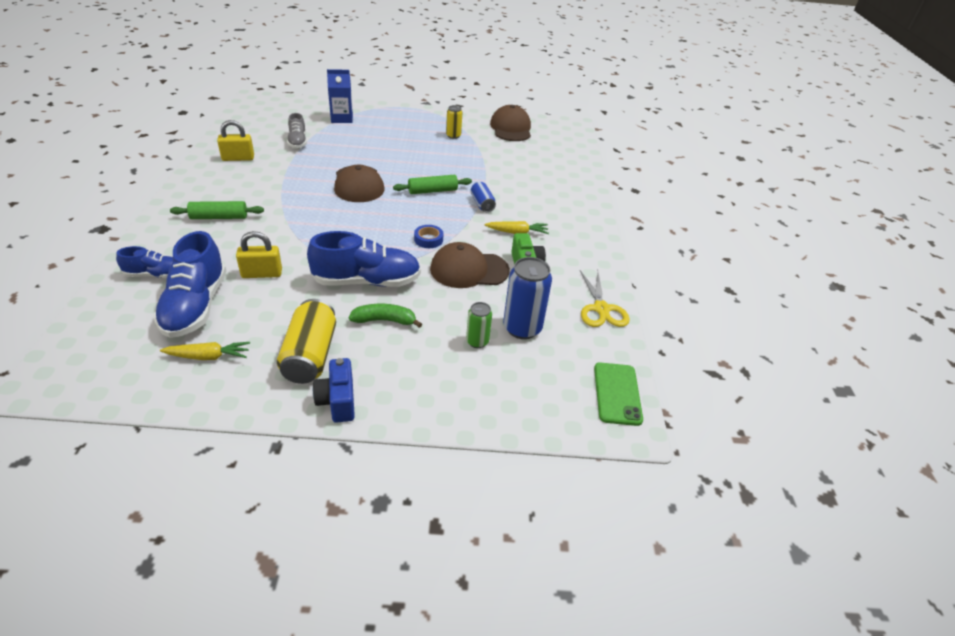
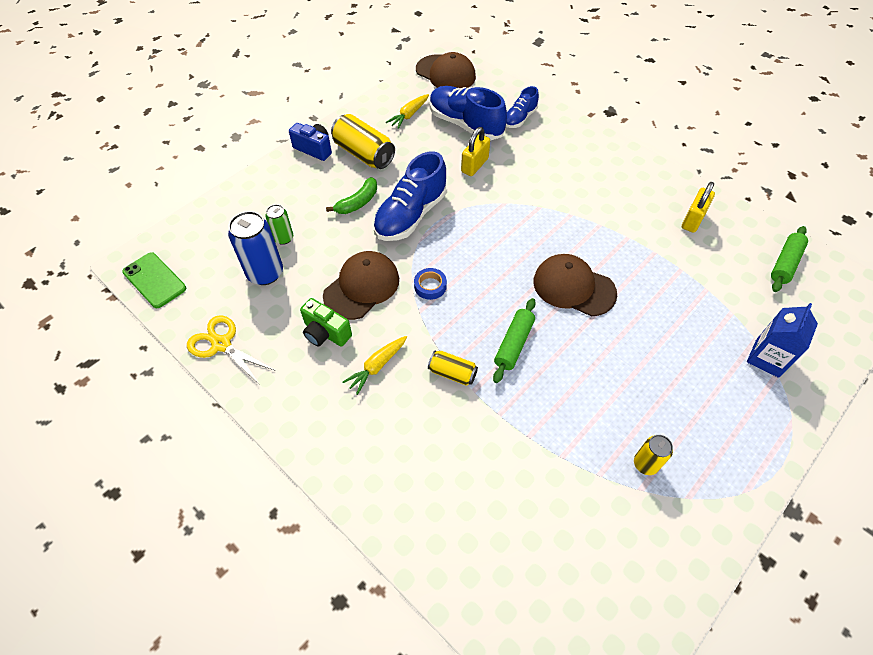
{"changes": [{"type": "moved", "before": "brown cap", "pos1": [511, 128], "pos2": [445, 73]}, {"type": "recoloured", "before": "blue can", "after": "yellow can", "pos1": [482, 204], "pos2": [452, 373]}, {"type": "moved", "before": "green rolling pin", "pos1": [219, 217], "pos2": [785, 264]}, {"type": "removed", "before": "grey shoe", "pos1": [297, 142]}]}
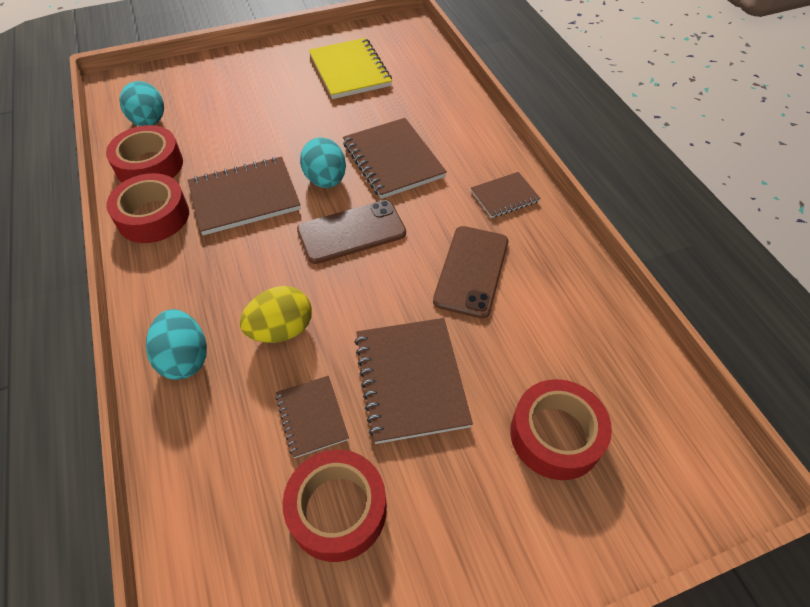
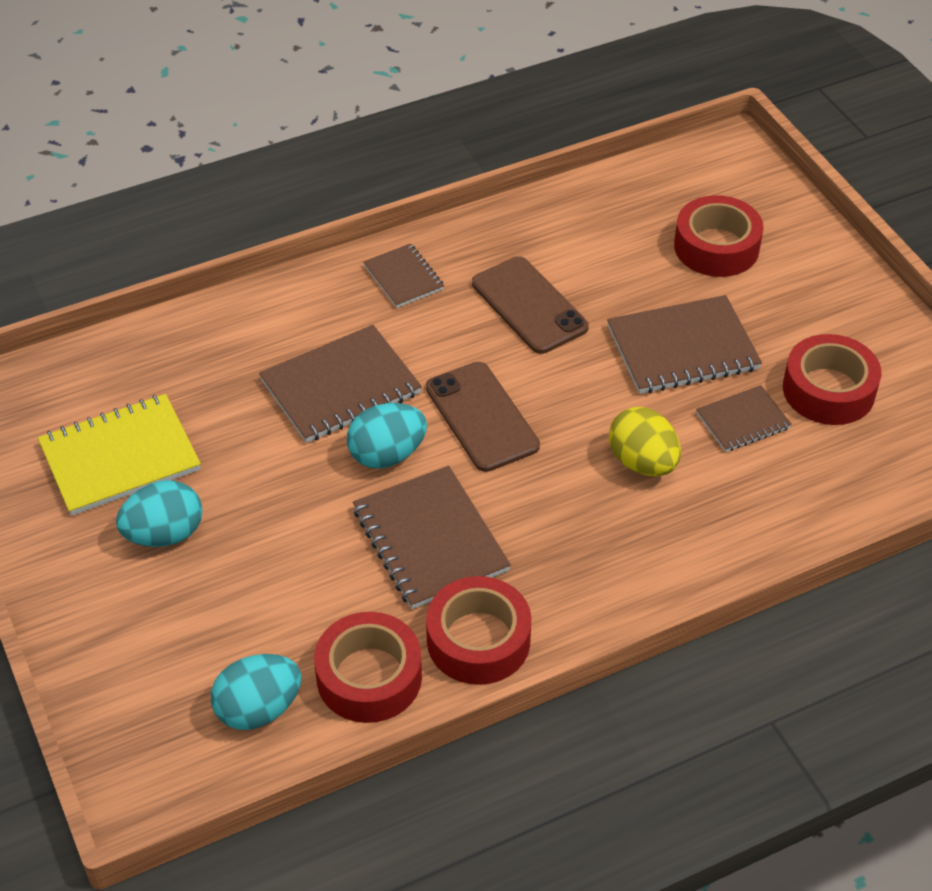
{"changes": [{"type": "moved", "before": "turquoise egg", "pos1": [185, 358], "pos2": [164, 534]}, {"type": "turned", "before": "brown phone", "pos1": [471, 271], "pos2": [529, 305], "turn": 45}]}
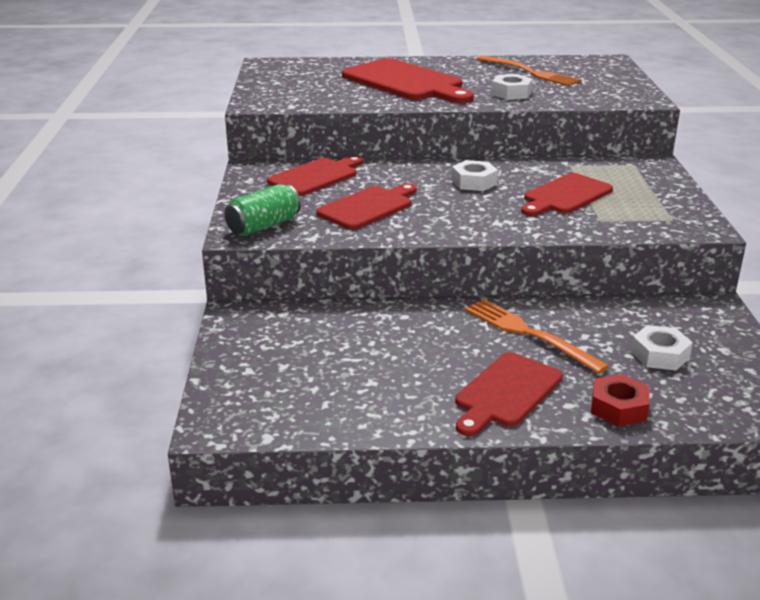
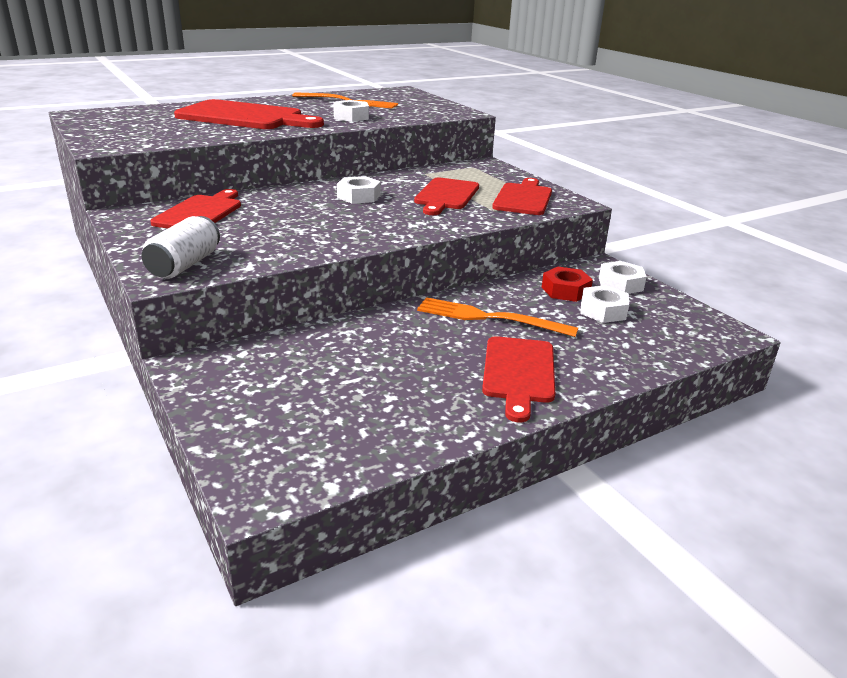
{"changes": [{"type": "recoloured", "before": "green can", "after": "white can", "pos1": [264, 226], "pos2": [184, 265]}, {"type": "moved", "before": "red cutting board", "pos1": [368, 207], "pos2": [523, 198]}, {"type": "moved", "before": "red nut", "pos1": [618, 408], "pos2": [565, 290]}, {"type": "added", "after": "white nut", "pos2": [620, 284]}]}
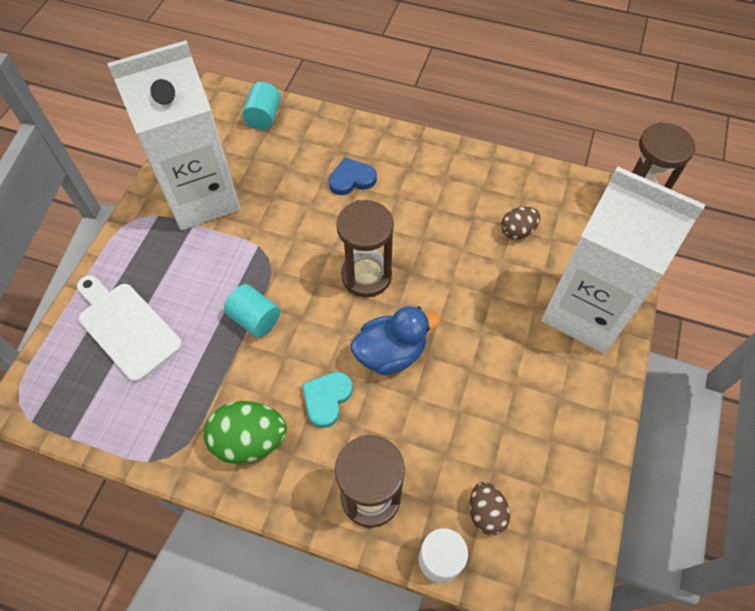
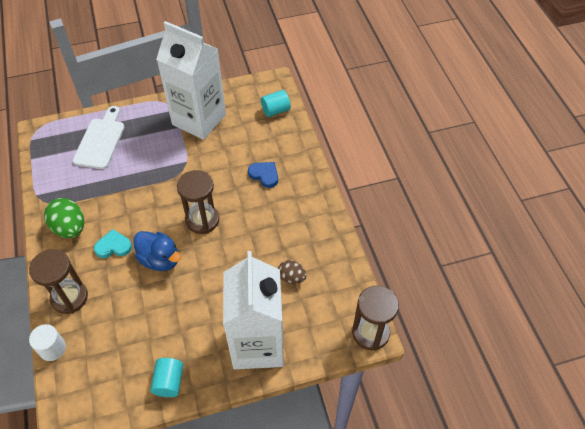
{"changes": [{"type": "moved", "before": "turquoise cylinder", "pos1": [255, 319], "pos2": [169, 382]}, {"type": "removed", "before": "brown egg", "pos1": [486, 512]}]}
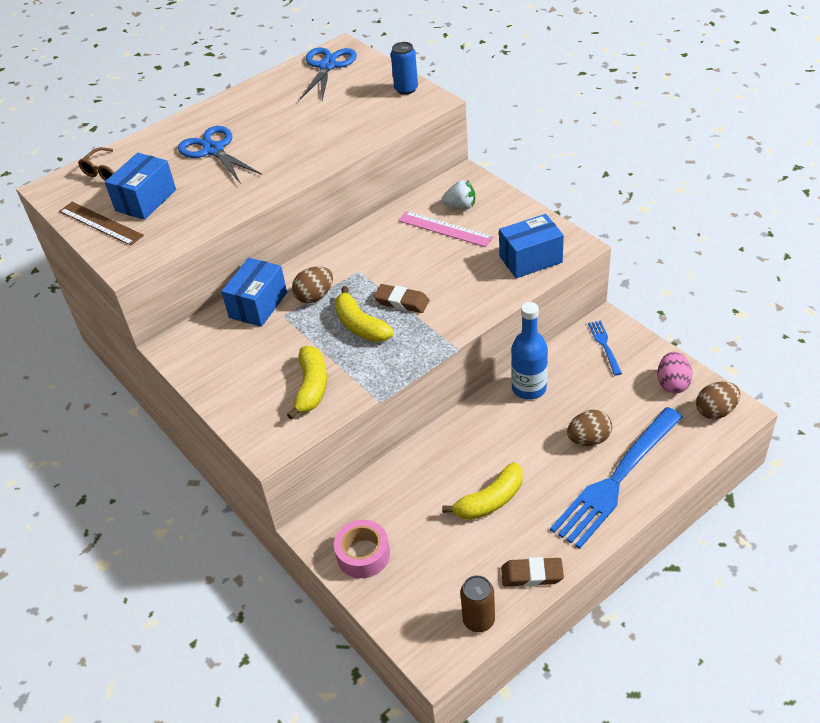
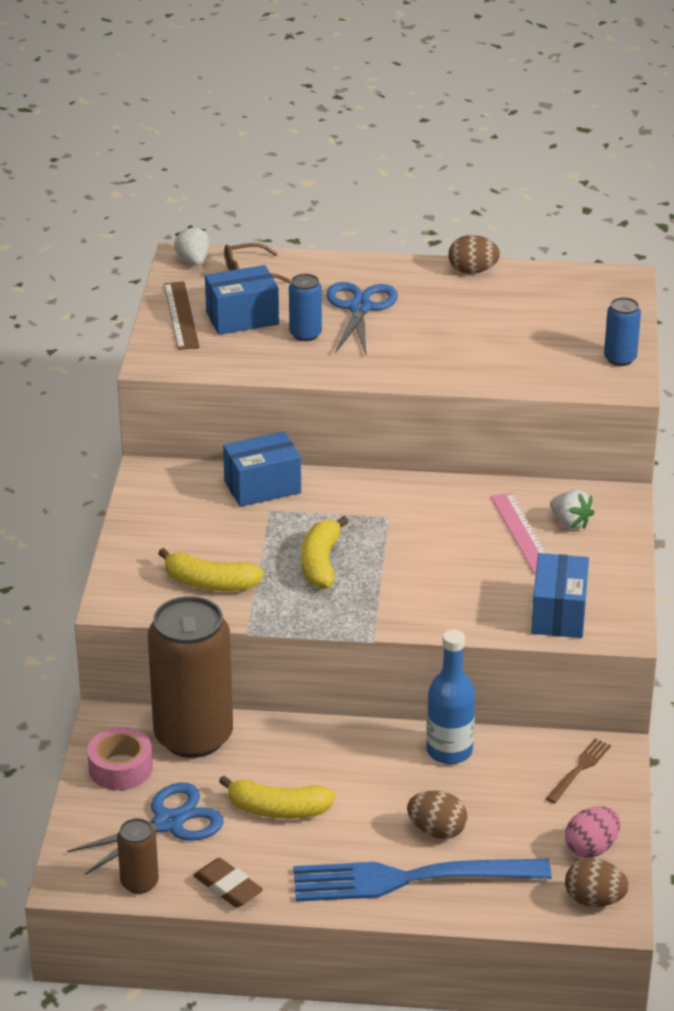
{"changes": [{"type": "moved", "before": "blue scissors", "pos1": [327, 66], "pos2": [168, 823]}, {"type": "added", "after": "brown can", "pos2": [193, 736]}, {"type": "turned", "before": "yellow banana", "pos1": [311, 387], "pos2": [209, 583], "turn": 60}, {"type": "added", "after": "white strawberry", "pos2": [193, 261]}, {"type": "added", "after": "blue can", "pos2": [305, 334]}, {"type": "moved", "before": "brown egg", "pos1": [315, 296], "pos2": [472, 271]}, {"type": "turned", "before": "blue box", "pos1": [530, 259], "pos2": [558, 614], "turn": 75}, {"type": "recoloured", "before": "blue fork", "after": "brown fork", "pos1": [604, 345], "pos2": [579, 769]}, {"type": "removed", "before": "brown eraser", "pos1": [402, 302]}]}
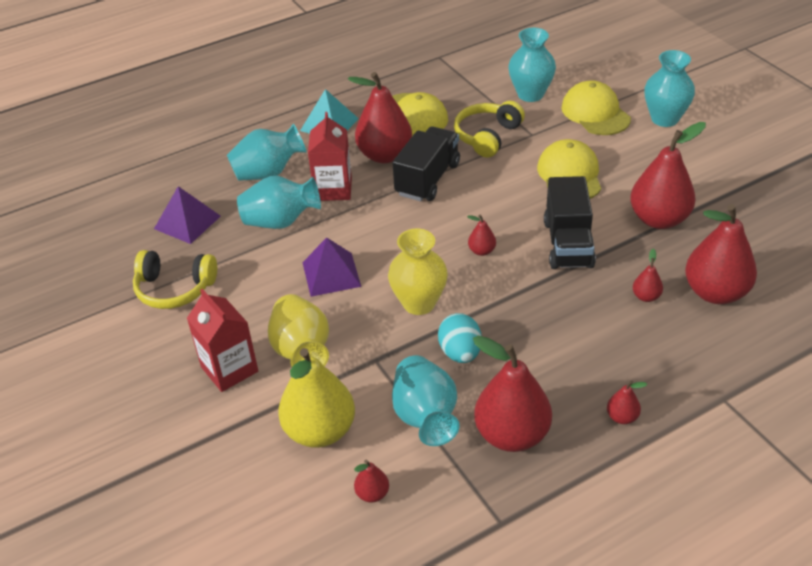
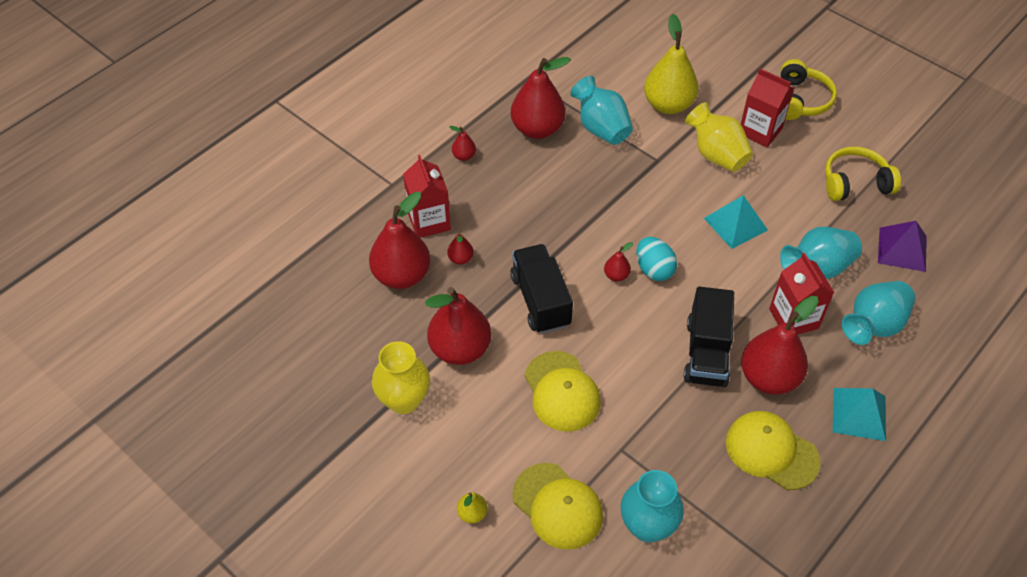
{"changes": [{"type": "moved", "before": "yellow vase", "pos1": [419, 303], "pos2": [404, 400]}, {"type": "added", "after": "red carton", "pos2": [429, 221]}, {"type": "replaced", "before": "turquoise vase", "after": "yellow pear", "pos1": [664, 119], "pos2": [472, 513]}, {"type": "moved", "before": "turquoise egg", "pos1": [460, 353], "pos2": [654, 270]}, {"type": "recoloured", "before": "purple pyramid", "after": "turquoise pyramid", "pos1": [331, 274], "pos2": [735, 224]}, {"type": "moved", "before": "yellow headphones", "pos1": [487, 136], "pos2": [801, 100]}, {"type": "removed", "before": "red pear", "pos1": [372, 494]}]}
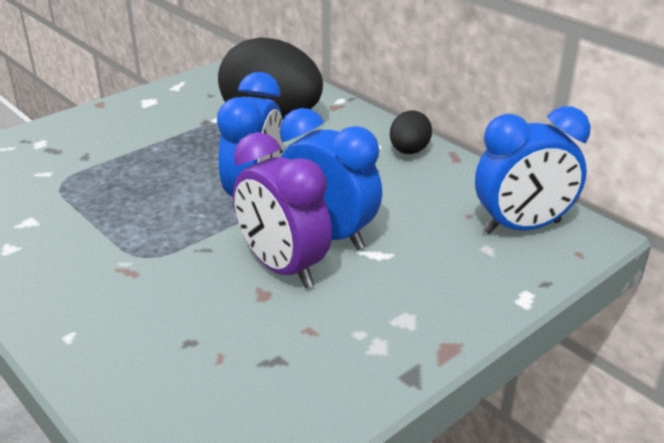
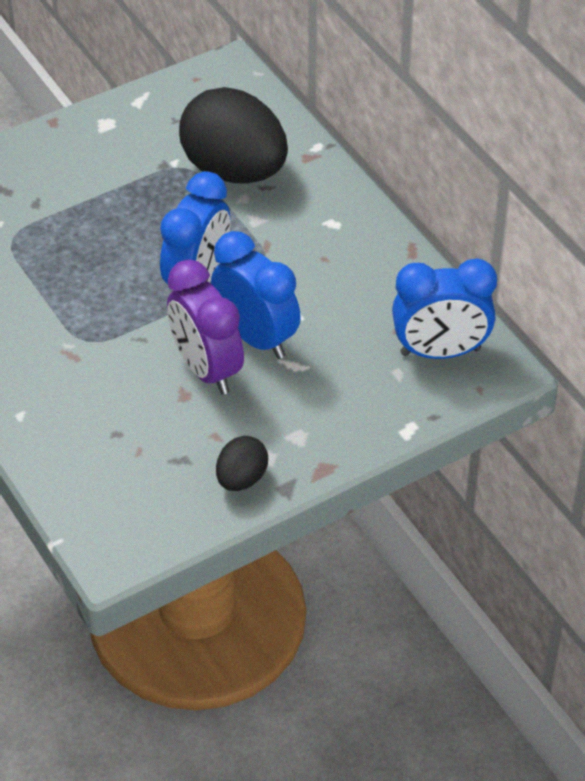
{"changes": [{"type": "moved", "before": "black egg", "pos1": [409, 151], "pos2": [241, 479]}]}
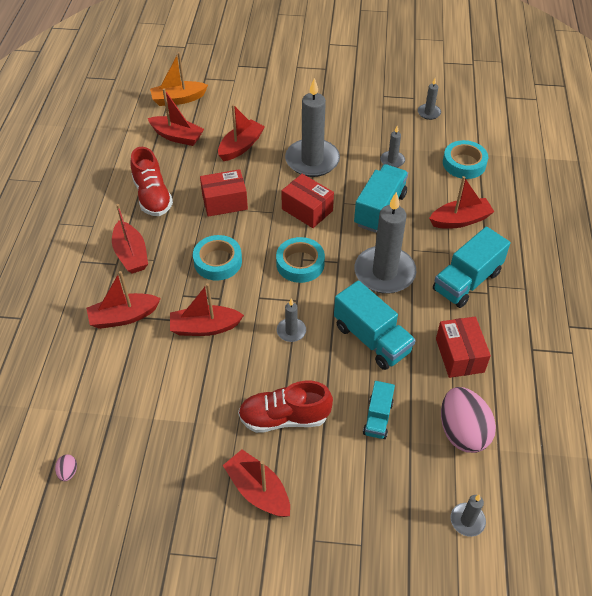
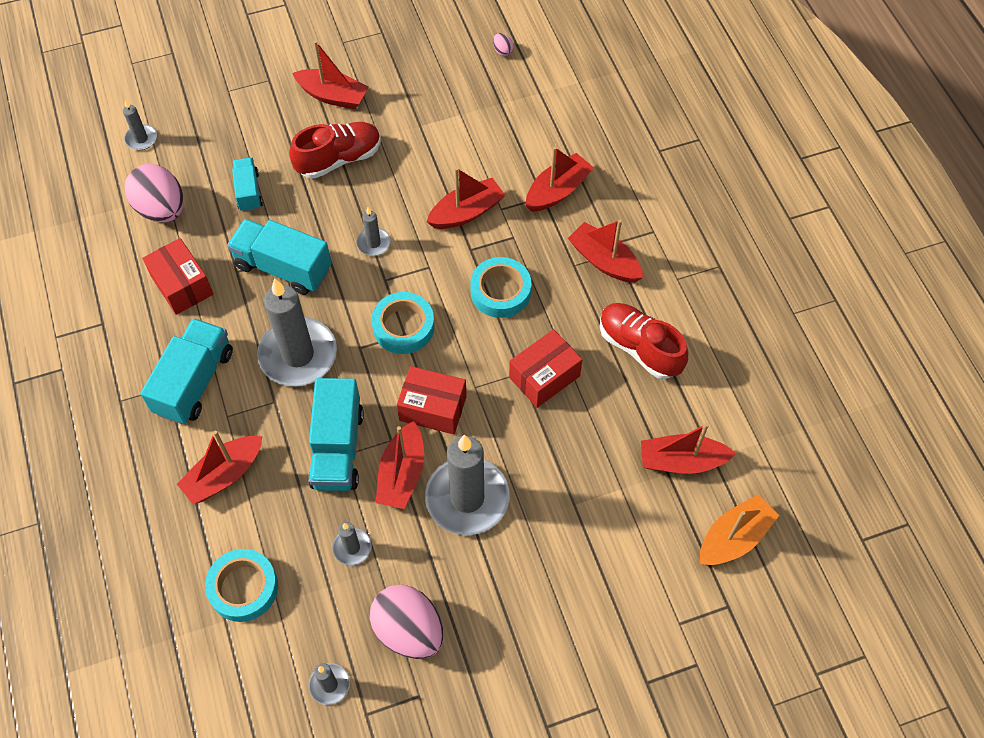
{"changes": [{"type": "added", "after": "pink egg", "pos2": [409, 630]}, {"type": "moved", "before": "red boat", "pos1": [241, 146], "pos2": [402, 474]}]}
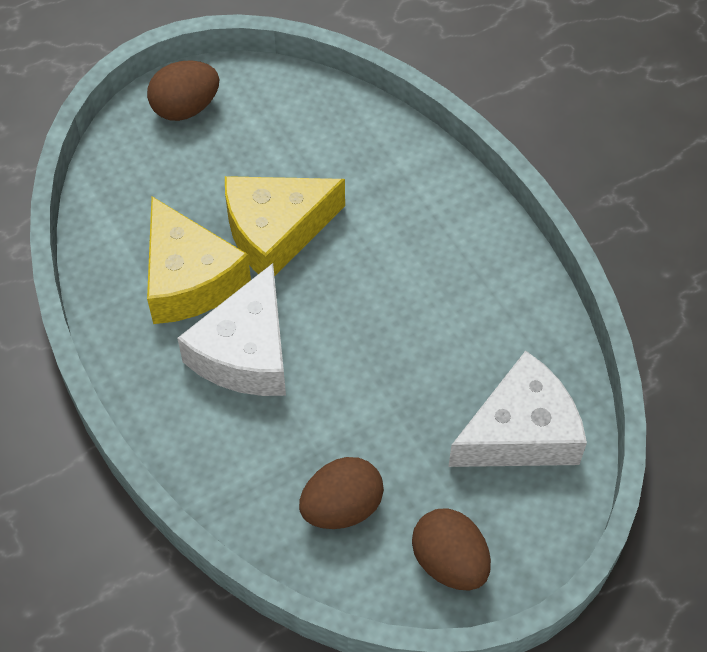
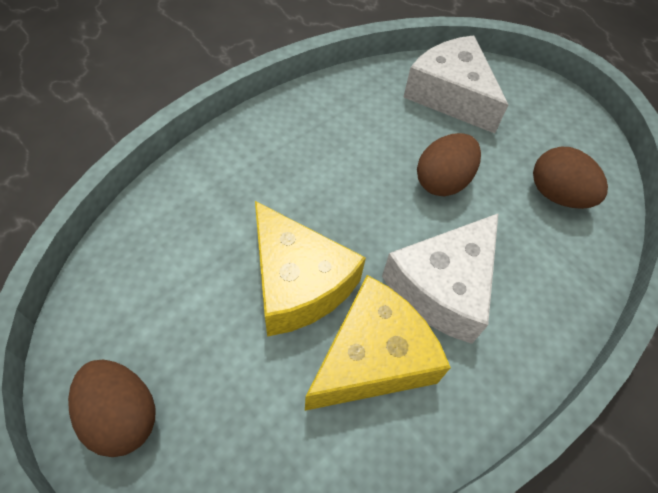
{"changes": [{"type": "turned", "before": "white cheese", "pos1": [246, 352], "pos2": [442, 287], "turn": 120}, {"type": "moved", "before": "brown egg", "pos1": [449, 562], "pos2": [442, 181]}]}
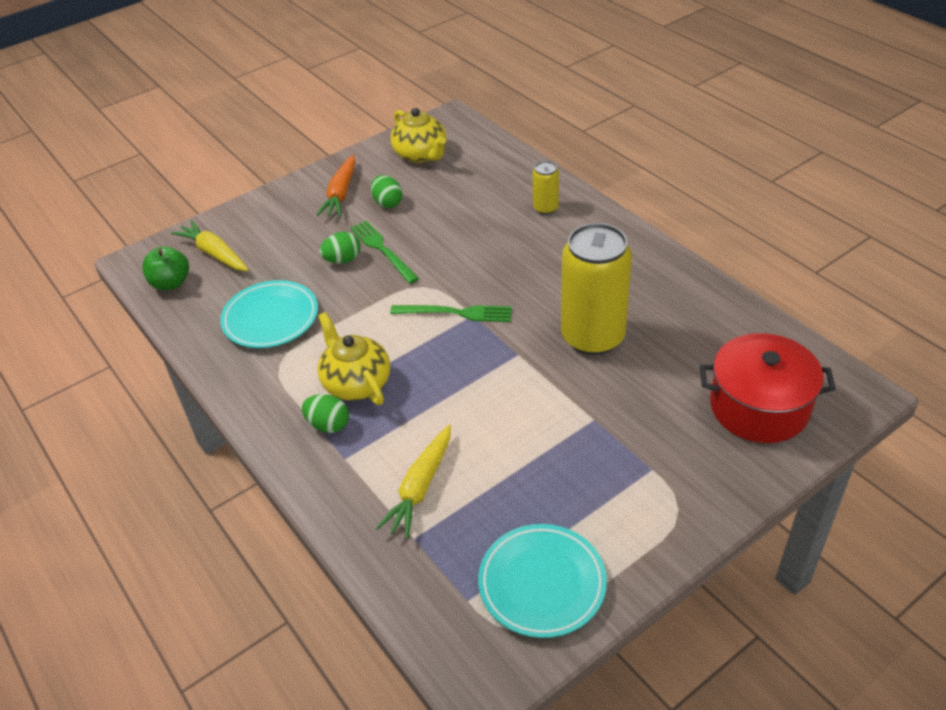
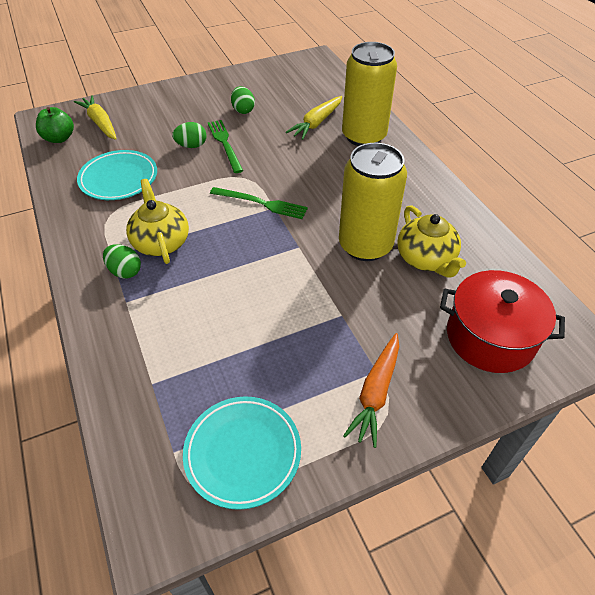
{"changes": [{"type": "moved", "before": "yellow carrot", "pos1": [420, 487], "pos2": [316, 123]}, {"type": "resized", "before": "yellow can", "pos1": [545, 208], "pos2": [364, 136], "scale": 2.15}, {"type": "moved", "before": "orange carrot", "pos1": [341, 193], "pos2": [376, 393]}, {"type": "moved", "before": "yellow teapot", "pos1": [421, 154], "pos2": [426, 259]}]}
